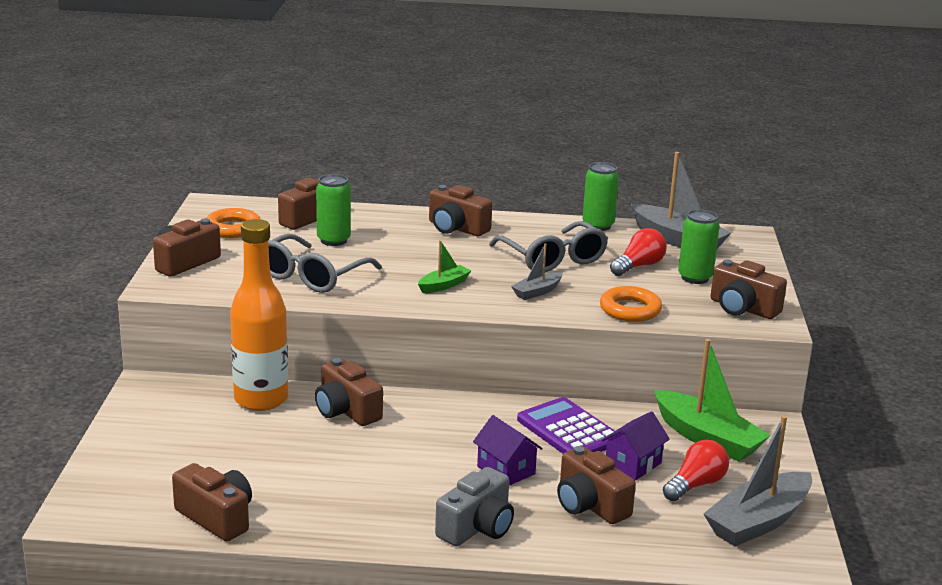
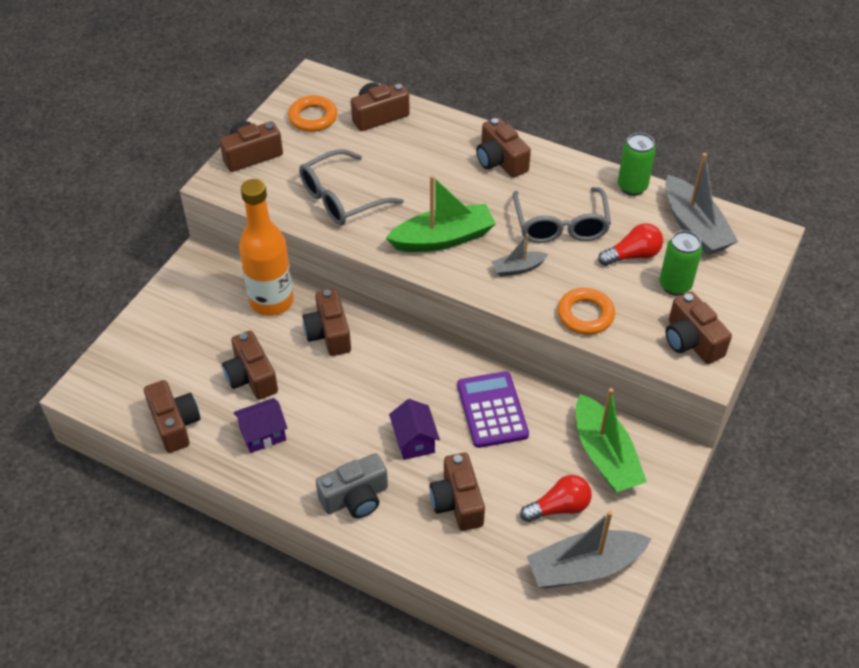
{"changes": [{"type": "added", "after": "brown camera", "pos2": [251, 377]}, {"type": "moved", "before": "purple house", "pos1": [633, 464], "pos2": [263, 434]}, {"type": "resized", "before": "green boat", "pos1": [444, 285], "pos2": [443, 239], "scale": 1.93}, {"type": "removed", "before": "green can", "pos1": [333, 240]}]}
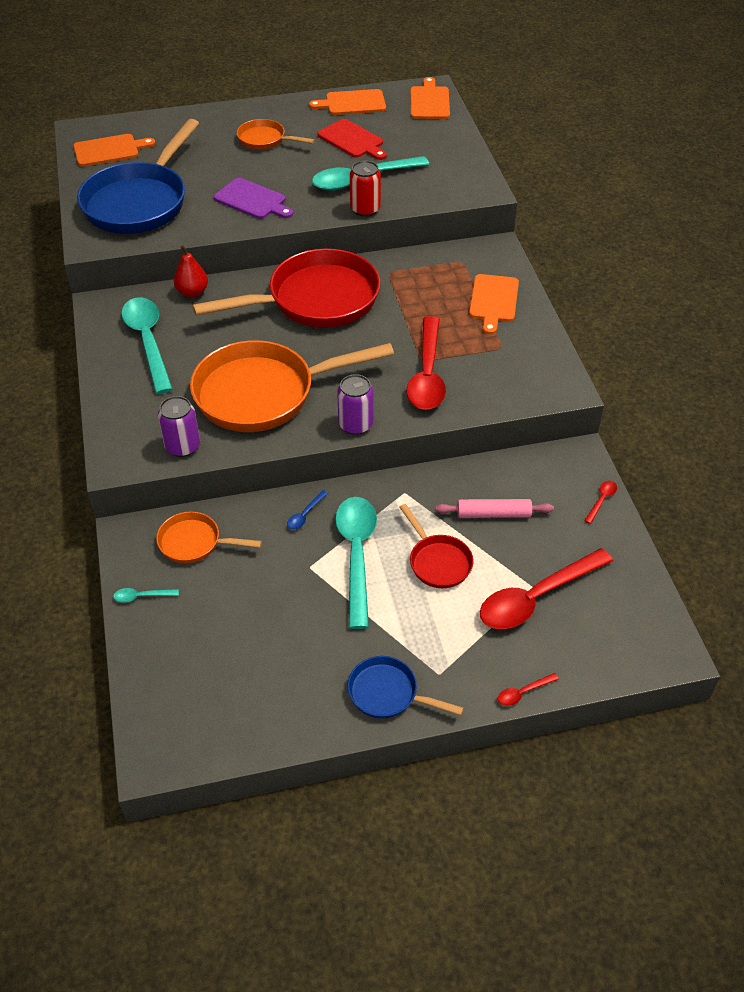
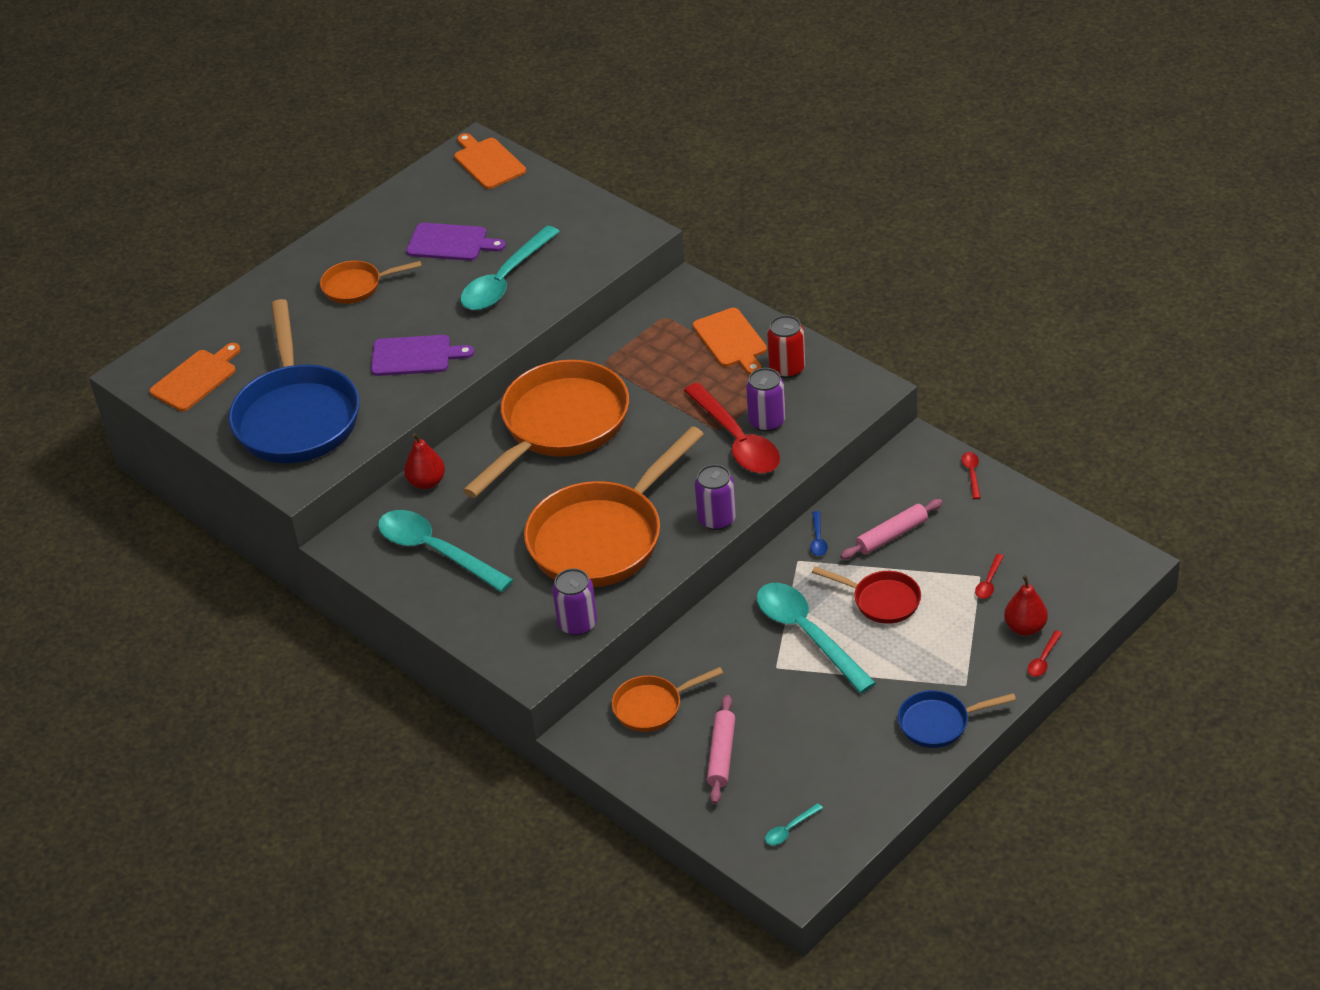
{"changes": [{"type": "recoloured", "before": "red cutting board", "after": "purple cutting board", "pos1": [352, 140], "pos2": [451, 243]}, {"type": "recoloured", "before": "red pan", "after": "orange pan", "pos1": [315, 300], "pos2": [559, 426]}, {"type": "added", "after": "pink rolling pin", "pos2": [721, 755]}, {"type": "added", "after": "purple can", "pos2": [767, 421]}, {"type": "moved", "before": "turquoise spoon", "pos1": [142, 596], "pos2": [790, 829]}, {"type": "moved", "before": "red can", "pos1": [365, 209], "pos2": [787, 368]}, {"type": "moved", "before": "blue spoon", "pos1": [305, 514], "pos2": [818, 539]}, {"type": "resized", "before": "red spoon", "pos1": [536, 597], "pos2": [989, 582], "scale": 0.4}, {"type": "added", "after": "red pear", "pos2": [1025, 627]}, {"type": "removed", "before": "orange cutting board", "pos1": [352, 103]}]}
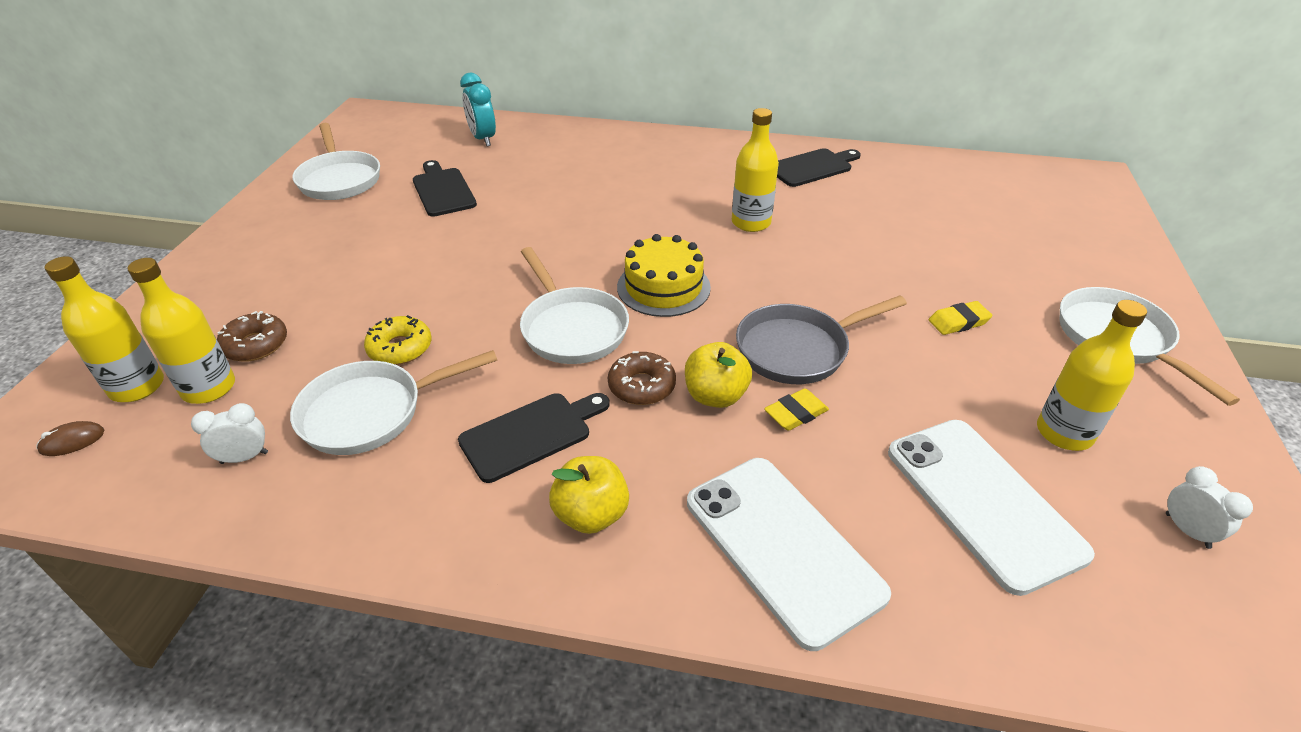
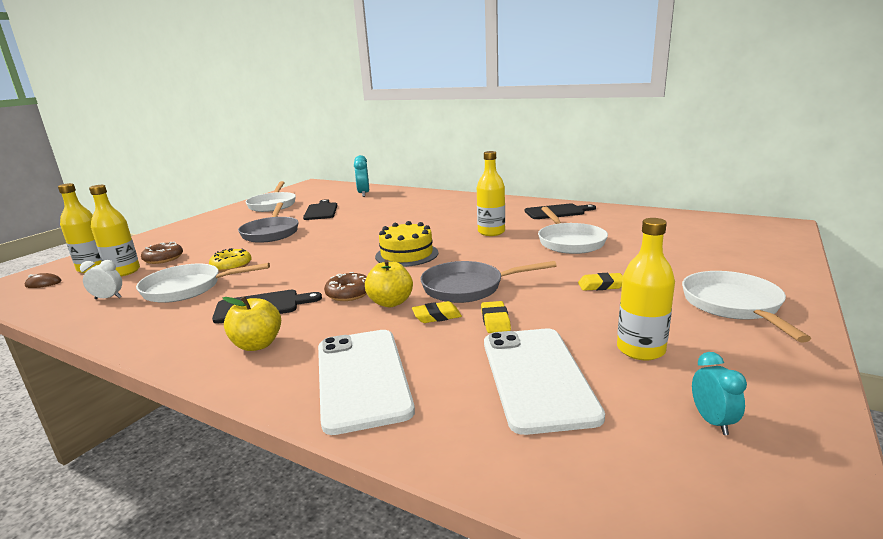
{"changes": [{"type": "added", "after": "grey pan", "pos2": [271, 233]}, {"type": "added", "after": "yellow eraser", "pos2": [495, 320]}, {"type": "moved", "before": "white pan", "pos1": [572, 328], "pos2": [569, 242]}, {"type": "recoloured", "before": "white clock", "after": "turquoise clock", "pos1": [1187, 530], "pos2": [712, 421]}]}
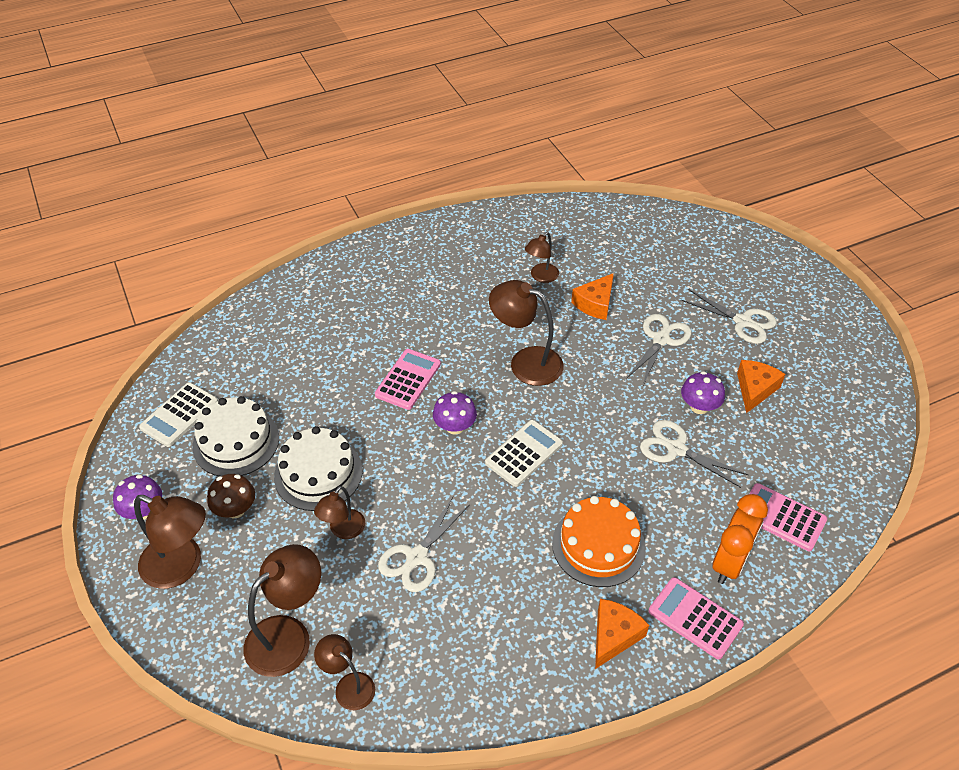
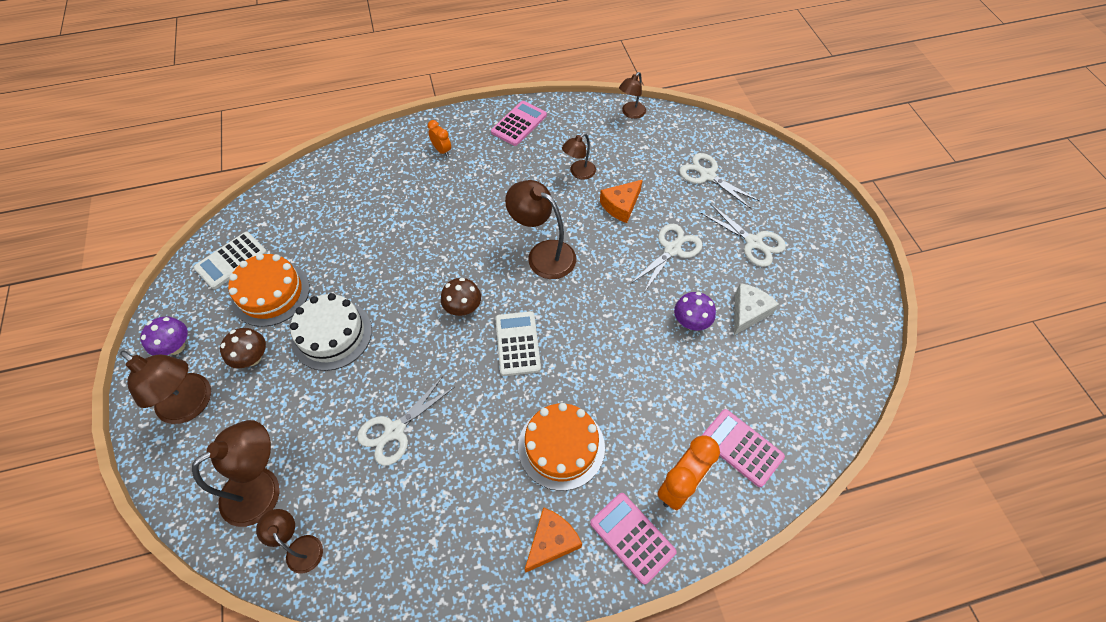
{"changes": [{"type": "recoloured", "before": "white cake", "after": "orange cake", "pos1": [236, 442], "pos2": [271, 293]}, {"type": "added", "after": "orange clock", "pos2": [442, 150]}, {"type": "recoloured", "before": "purple mushroom", "after": "brown mushroom", "pos1": [455, 427], "pos2": [463, 308]}, {"type": "moved", "before": "pink calculator", "pos1": [408, 379], "pos2": [519, 124]}, {"type": "turned", "before": "white calculator", "pos1": [523, 453], "pos2": [517, 343], "turn": -60}, {"type": "moved", "before": "brown lamp", "pos1": [343, 530], "pos2": [631, 113]}, {"type": "moved", "before": "white scissors", "pos1": [676, 449], "pos2": [707, 175]}, {"type": "recoloured", "before": "orange cheese", "after": "white cheese", "pos1": [755, 389], "pos2": [748, 312]}]}
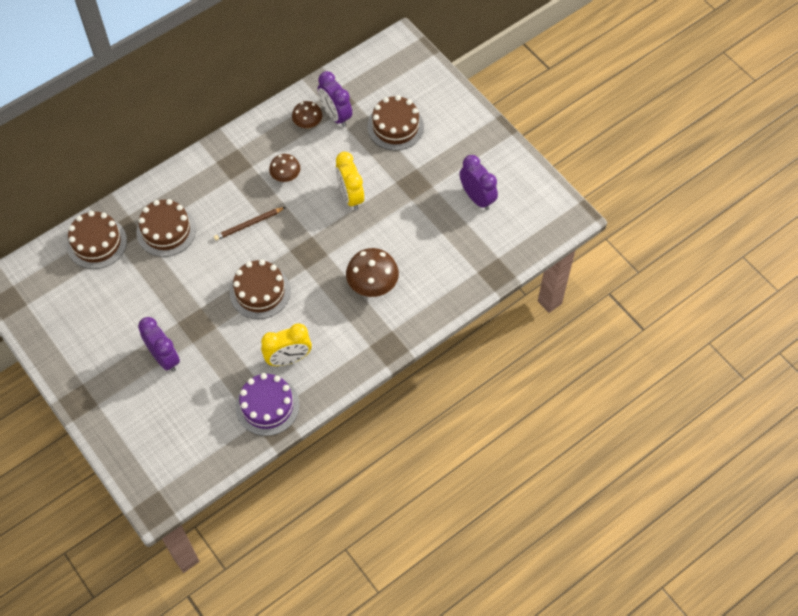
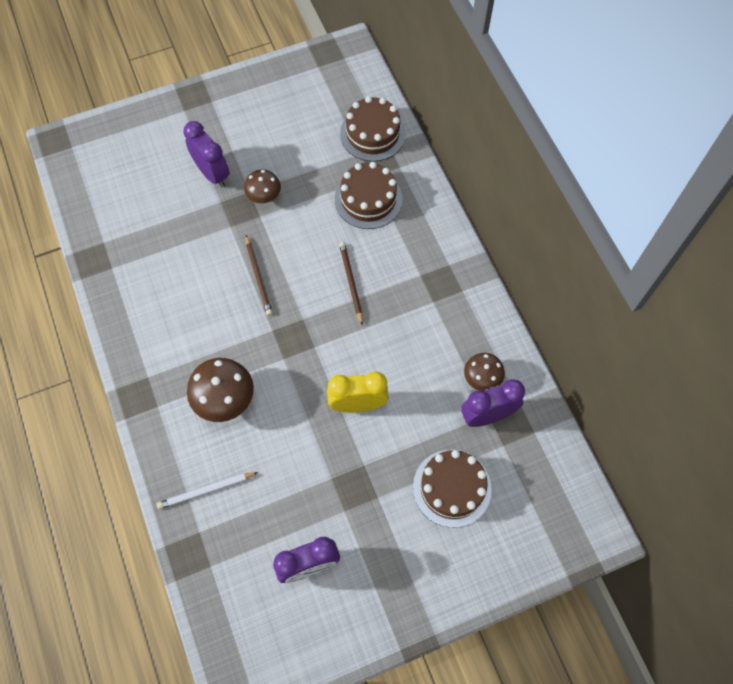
{"changes": [{"type": "added", "after": "white pencil", "pos2": [206, 491]}, {"type": "turned", "before": "purple clock", "pos1": [164, 358], "pos2": [212, 173], "turn": -105}, {"type": "moved", "before": "brown mushroom", "pos1": [285, 176], "pos2": [264, 196]}, {"type": "replaced", "before": "brown cake", "after": "brown pencil", "pos1": [260, 292], "pos2": [258, 277]}, {"type": "removed", "before": "purple cake", "pos1": [267, 406]}, {"type": "removed", "before": "yellow clock", "pos1": [288, 359]}]}
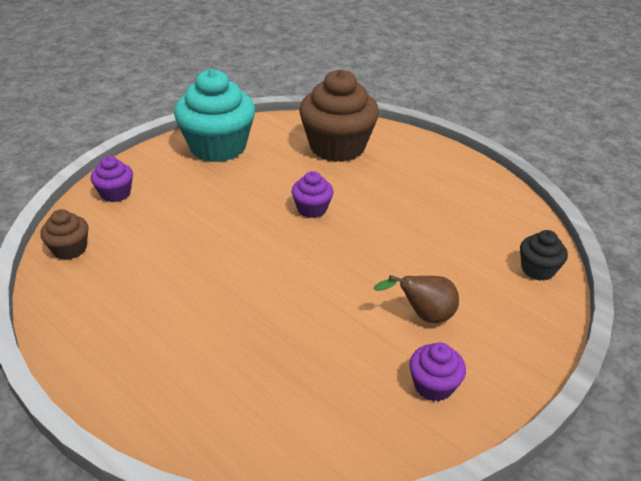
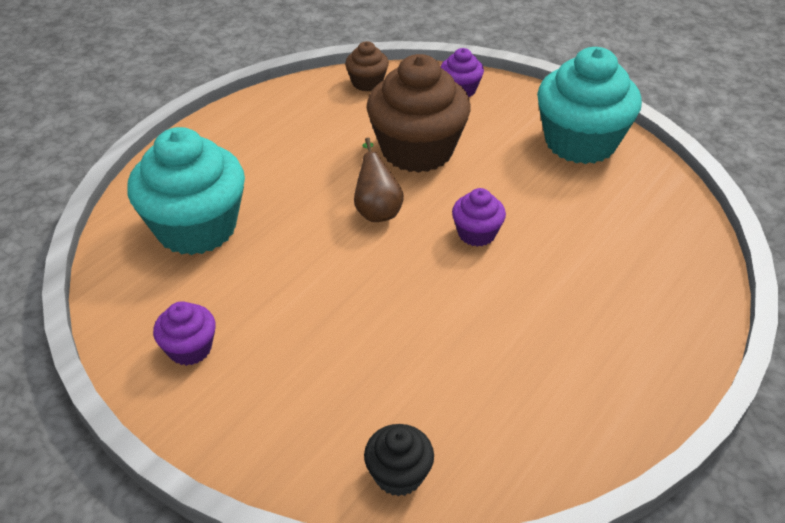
{"changes": [{"type": "added", "after": "turquoise cupcake", "pos2": [196, 228]}, {"type": "moved", "before": "brown pear", "pos1": [423, 315], "pos2": [377, 210]}, {"type": "moved", "before": "brown cupcake", "pos1": [337, 147], "pos2": [417, 150]}]}
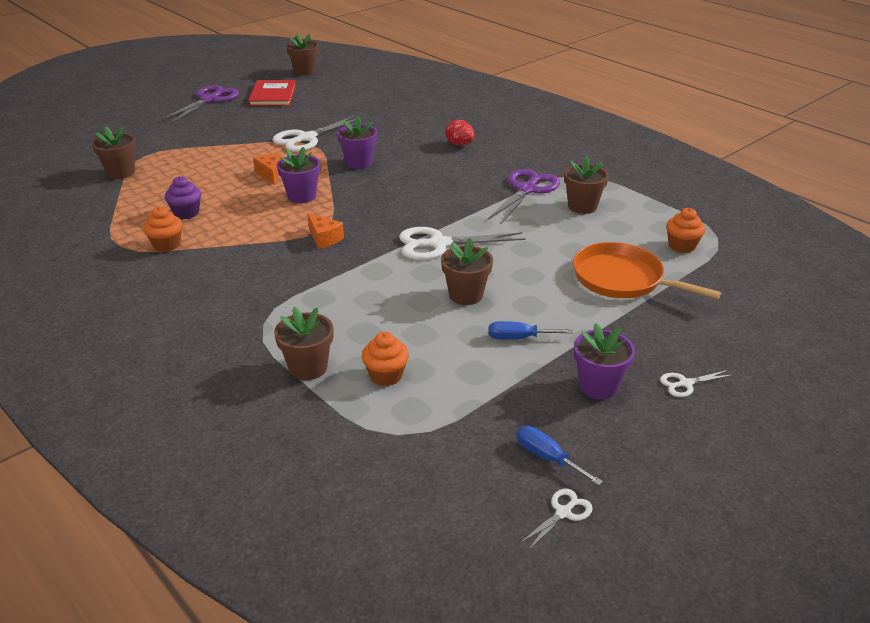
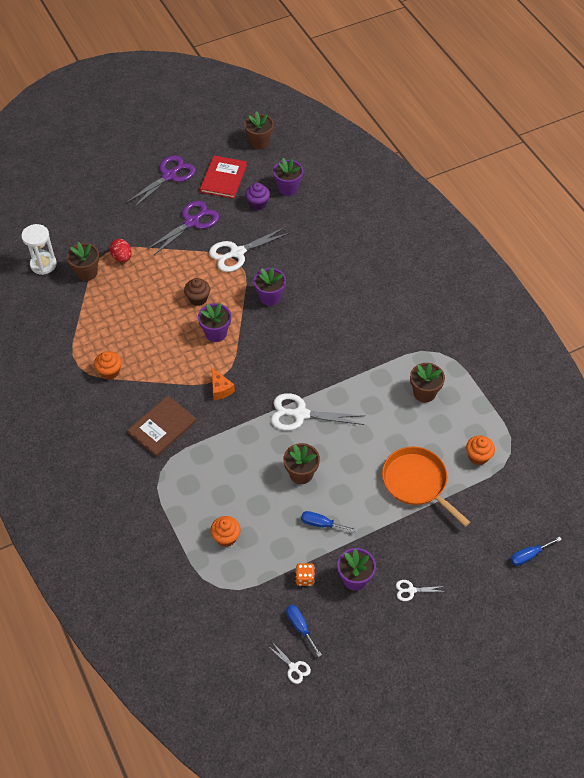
{"changes": [{"type": "added", "after": "white hourglass", "pos2": [43, 264]}, {"type": "moved", "before": "red egg", "pos1": [460, 144], "pos2": [122, 257]}, {"type": "added", "after": "brown book", "pos2": [162, 427]}, {"type": "moved", "before": "purple scissors", "pos1": [527, 190], "pos2": [192, 222]}, {"type": "replaced", "before": "orange cheese", "after": "brown cupcake", "pos1": [270, 174], "pos2": [198, 298]}, {"type": "moved", "before": "purple cupcake", "pos1": [186, 213], "pos2": [258, 204]}, {"type": "turned", "before": "white scissors", "pos1": [563, 512], "pos2": [293, 667], "turn": 75}, {"type": "added", "after": "purple flower pot", "pos2": [288, 188]}, {"type": "added", "after": "orange dice", "pos2": [305, 578]}, {"type": "added", "after": "blue screwdriver", "pos2": [529, 555]}, {"type": "removed", "before": "brown flower pot", "pos1": [308, 368]}]}
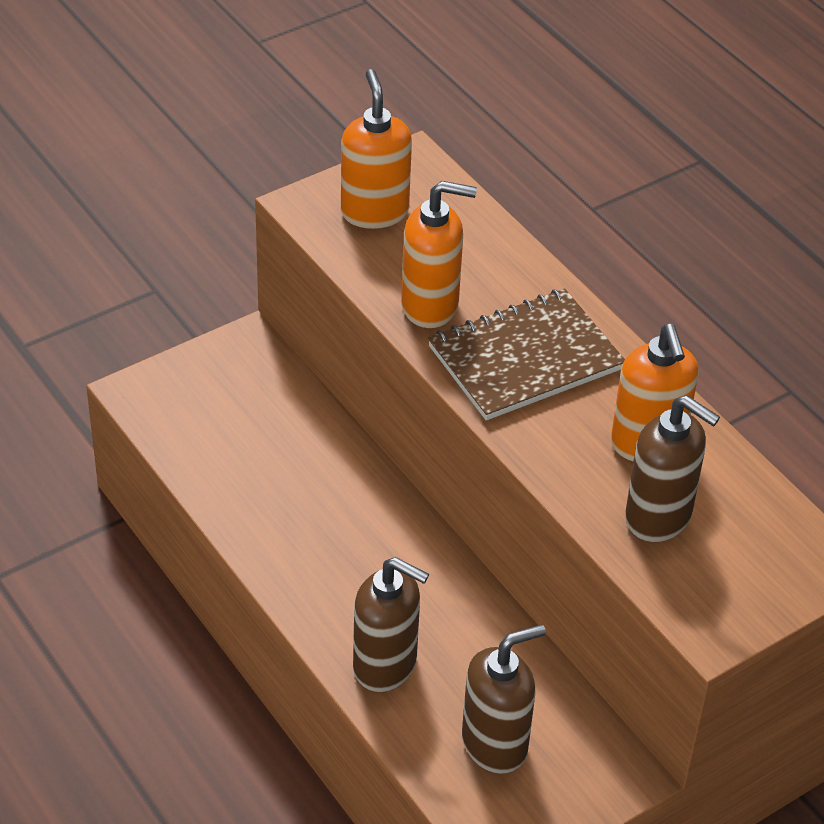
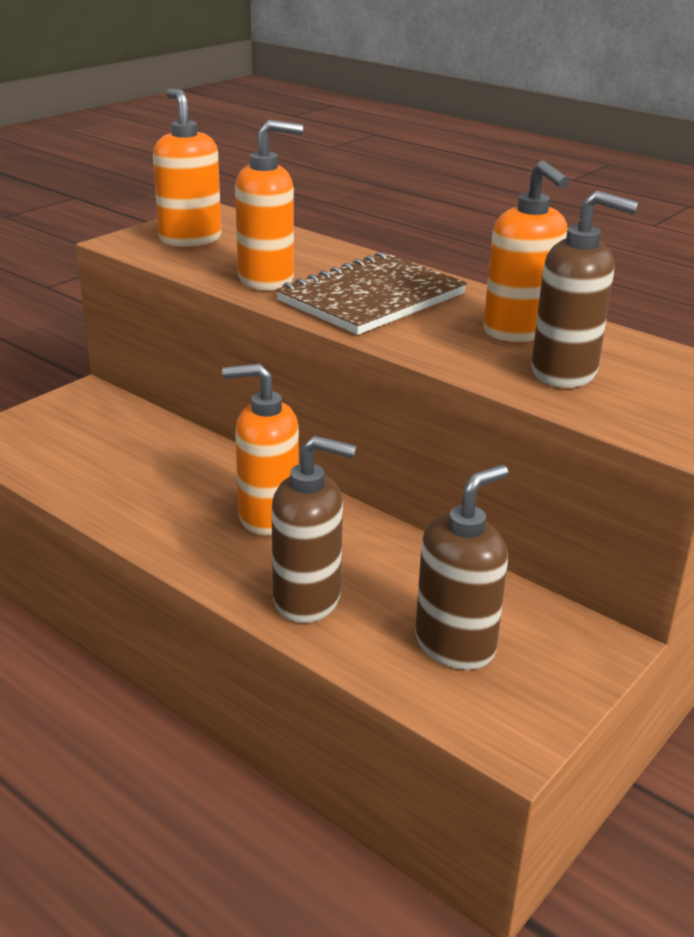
{"changes": [{"type": "added", "after": "orange soap dispenser", "pos2": [267, 516]}]}
